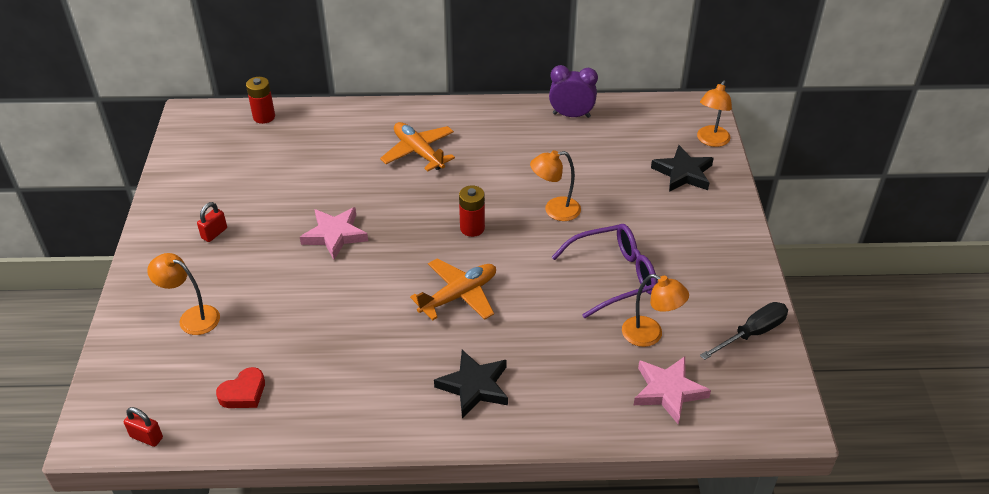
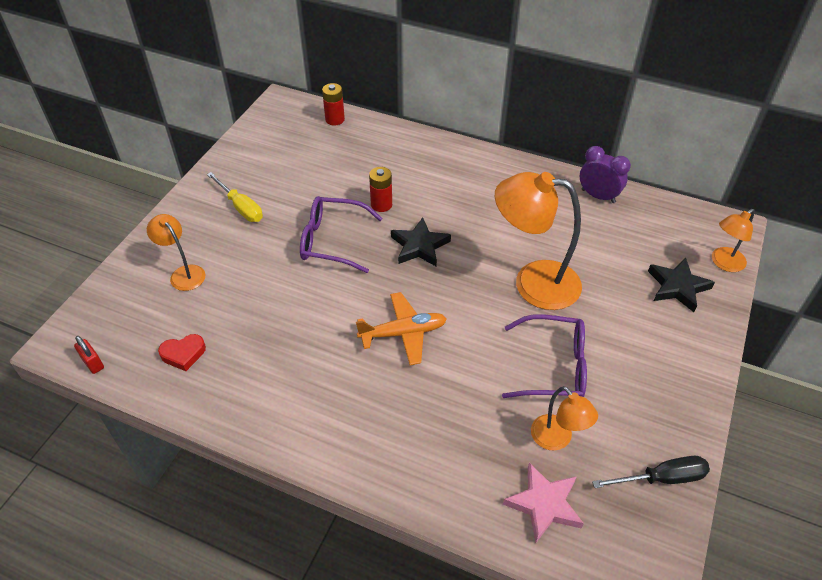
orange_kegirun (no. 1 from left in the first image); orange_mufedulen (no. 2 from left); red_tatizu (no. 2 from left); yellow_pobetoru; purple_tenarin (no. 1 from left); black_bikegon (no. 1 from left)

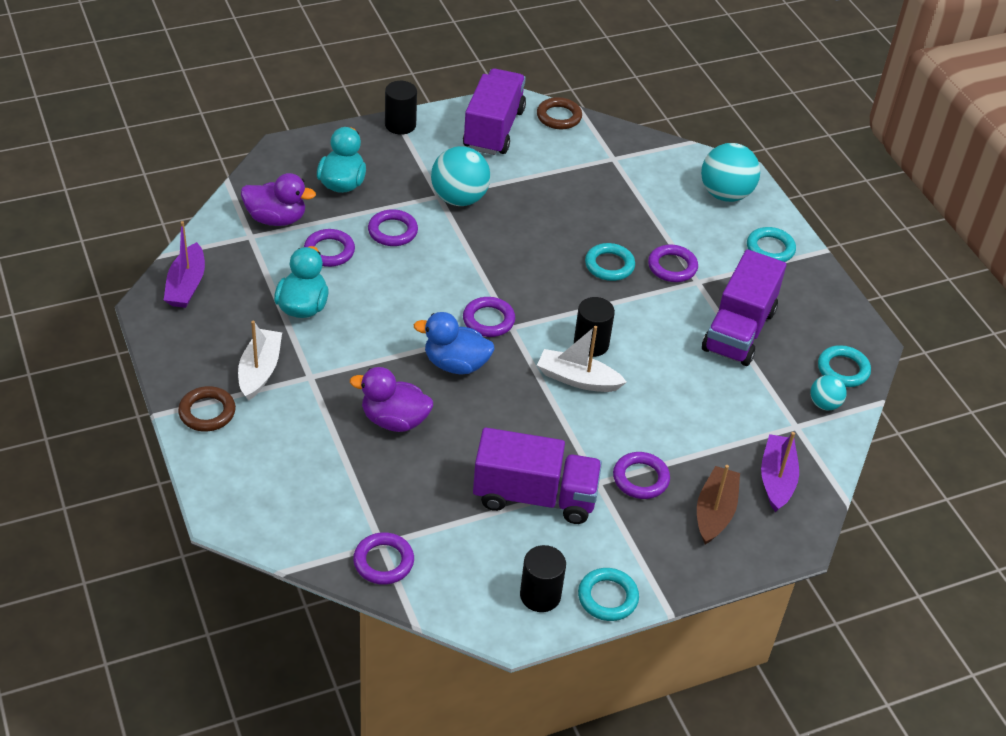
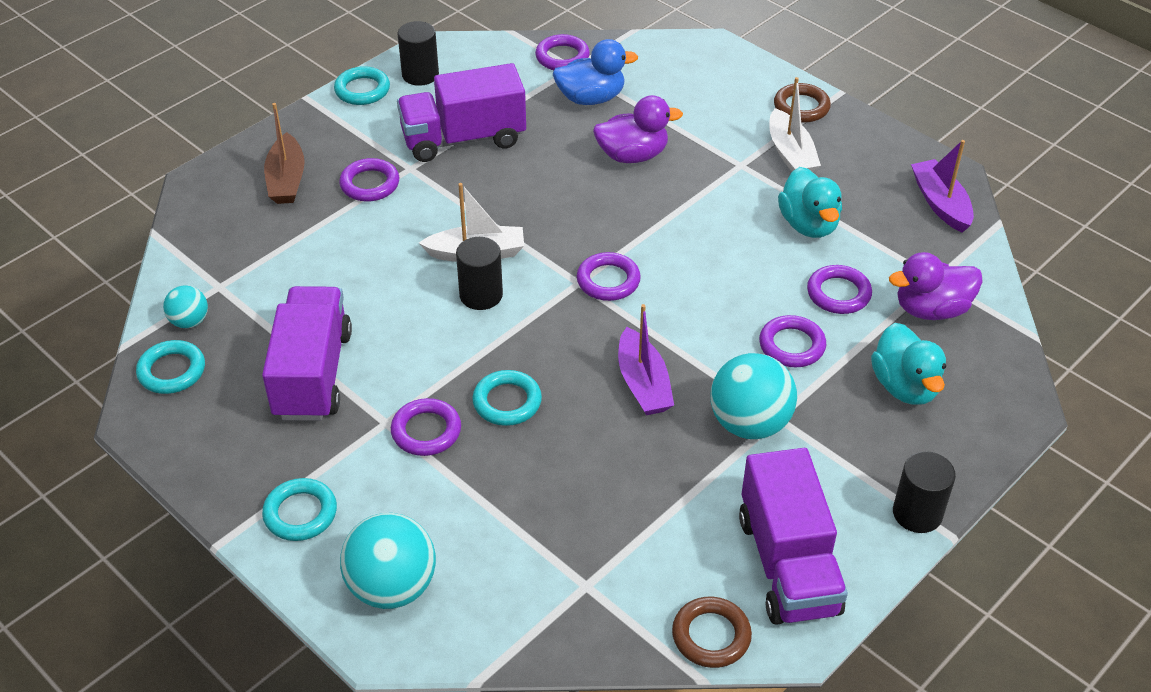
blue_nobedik; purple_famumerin (no. 1 from left)

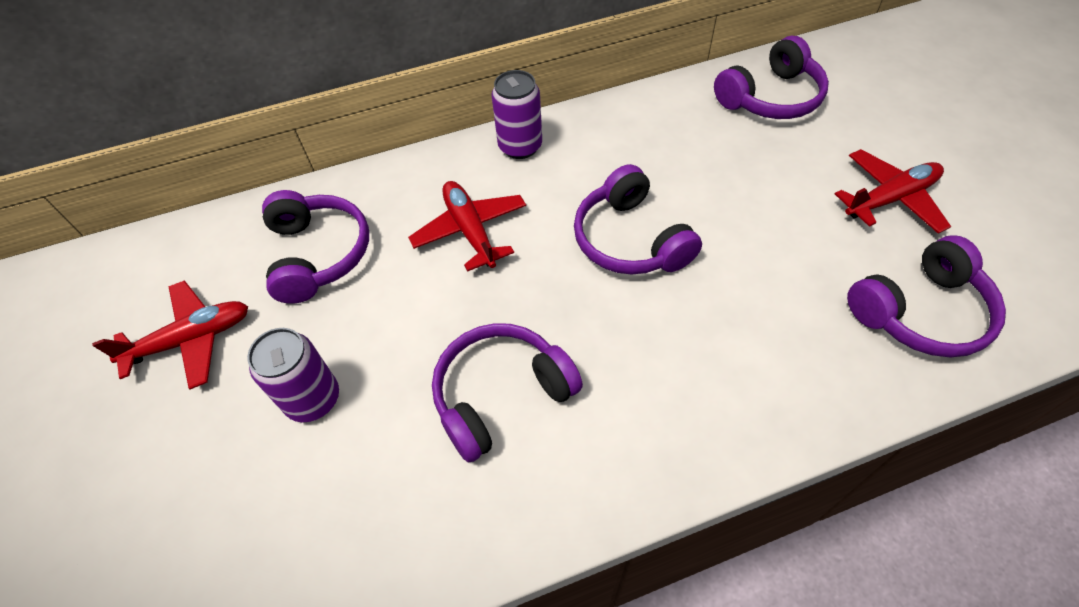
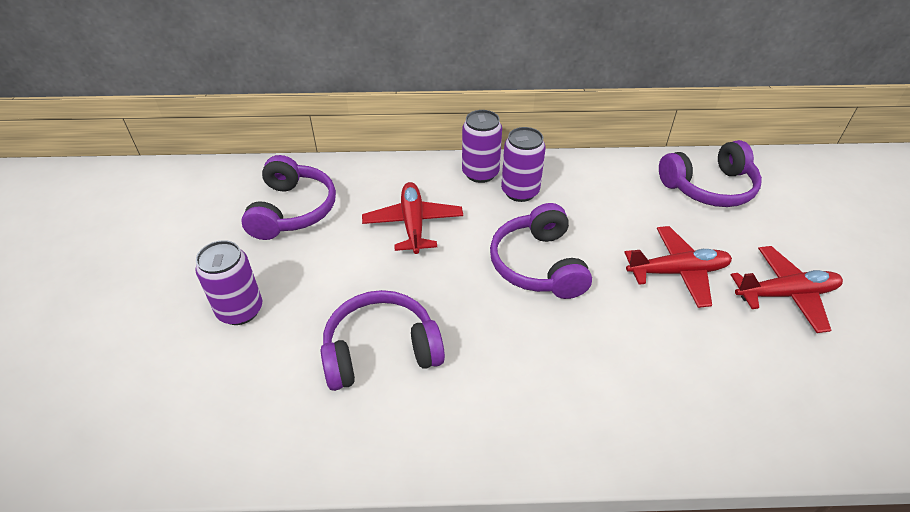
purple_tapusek (no. 5 from left in the first image); red_kegirun (no. 2 from left); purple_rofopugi (no. 3 from left)

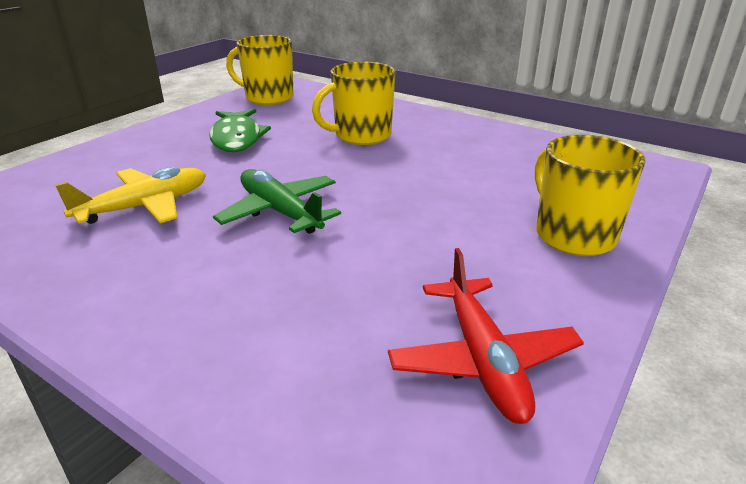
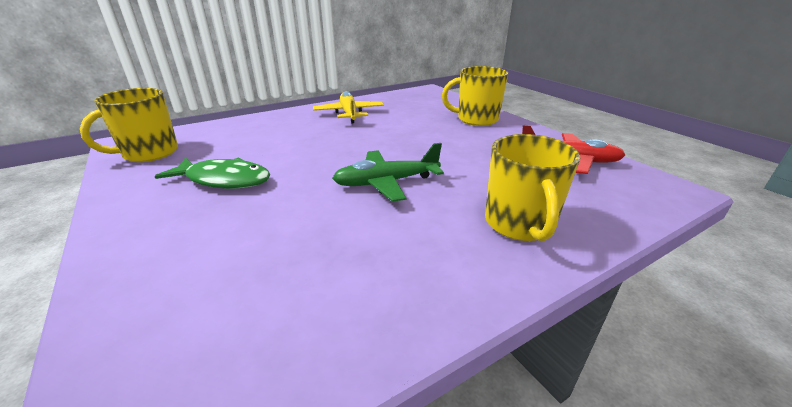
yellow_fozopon (no. 3 from left); yellow_kegirun

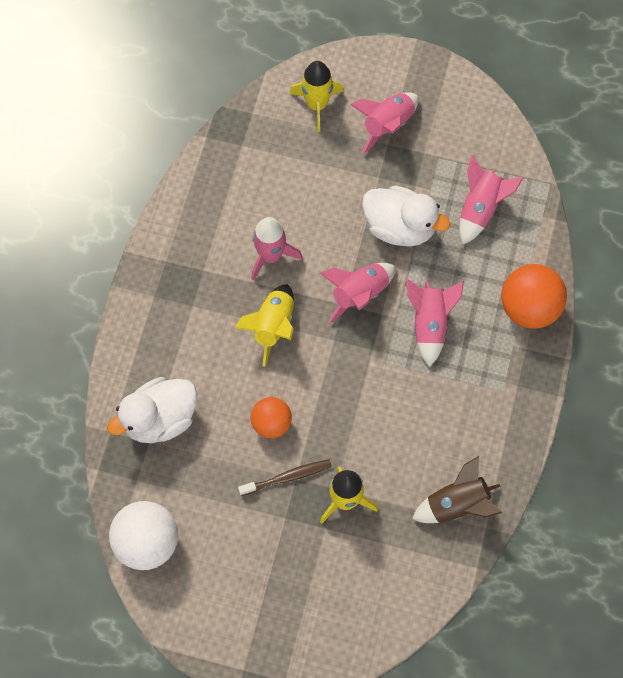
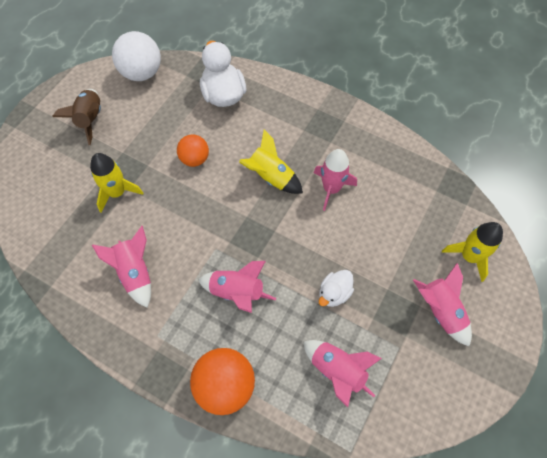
white_nobedik (no. 2 from left); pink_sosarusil (no. 1 from left); brown_sosarusil; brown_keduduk

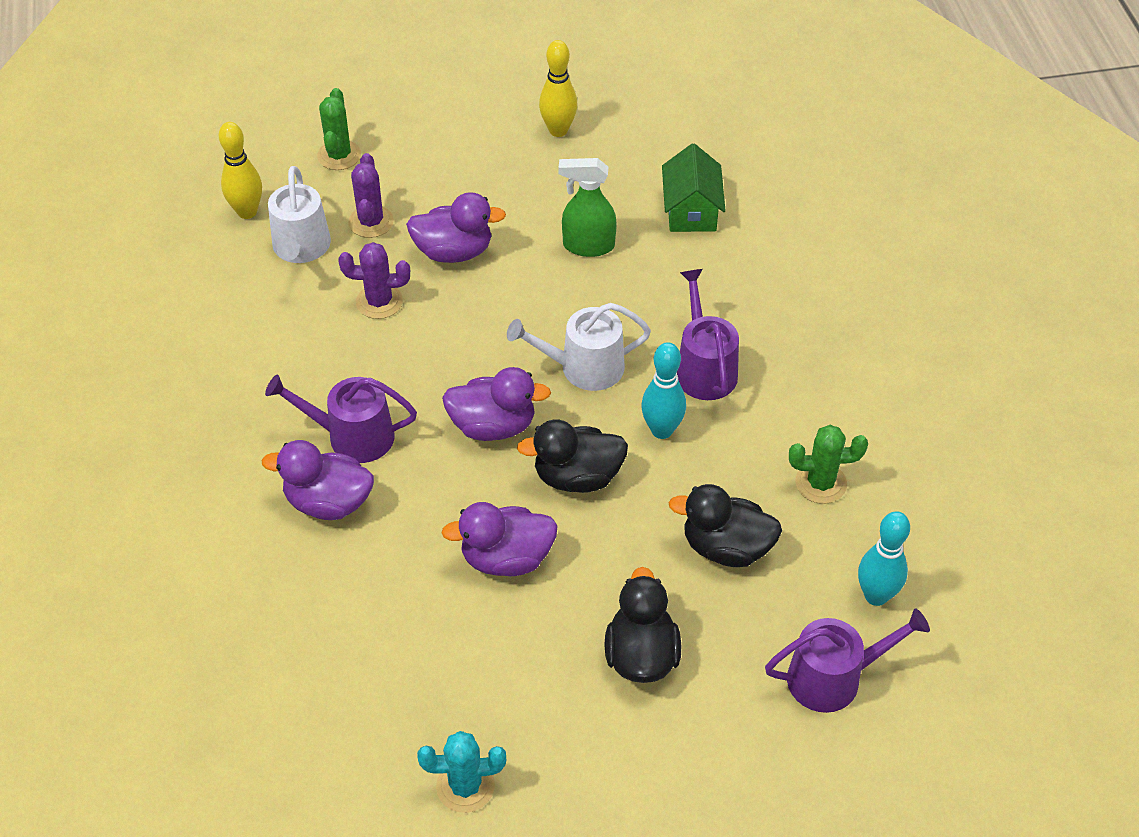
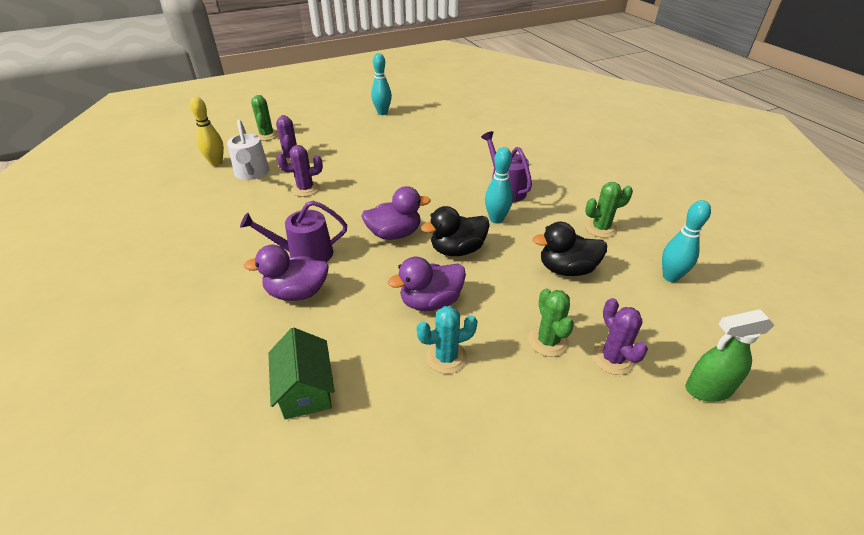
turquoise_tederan (no. 1 from left); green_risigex; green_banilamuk; purple_nobedik (no. 2 from left in the first image); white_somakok (no. 2 from left in the first image); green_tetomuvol (no. 2 from left); purple_somakok (no. 3 from left in the first image); turquoise_tetomuvol; purple_tetomuvol (no. 3 from left)

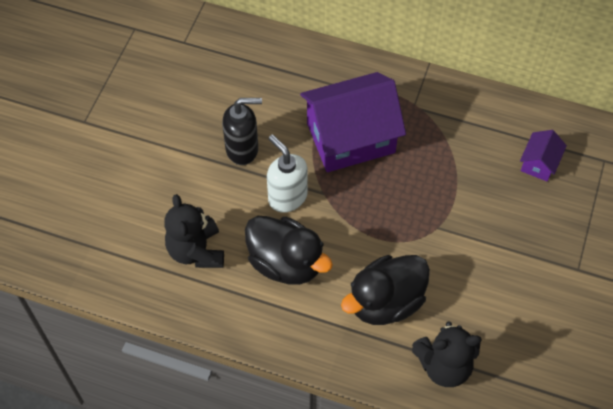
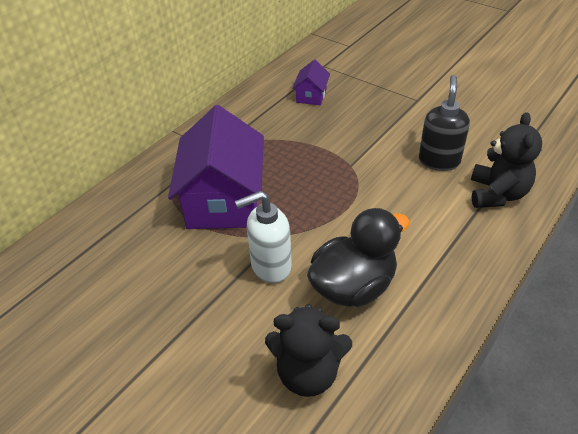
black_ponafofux; purple_risigex (no. 2 from left); black_nobedik (no. 2 from left in the first image)

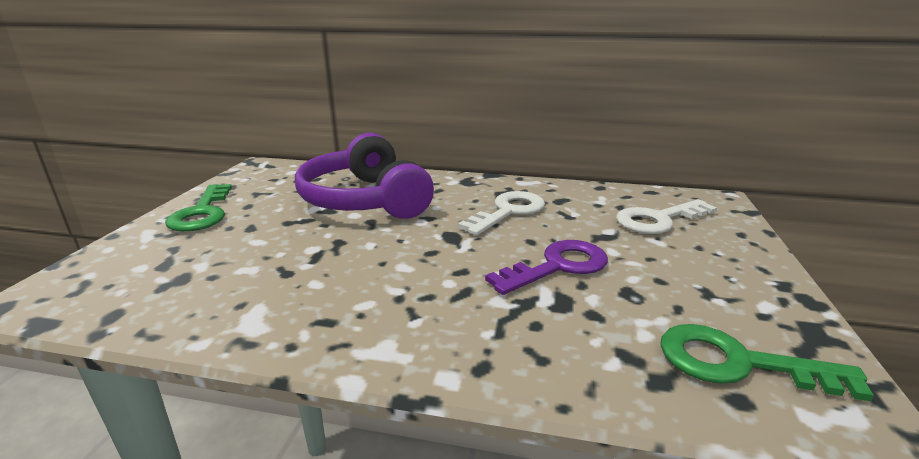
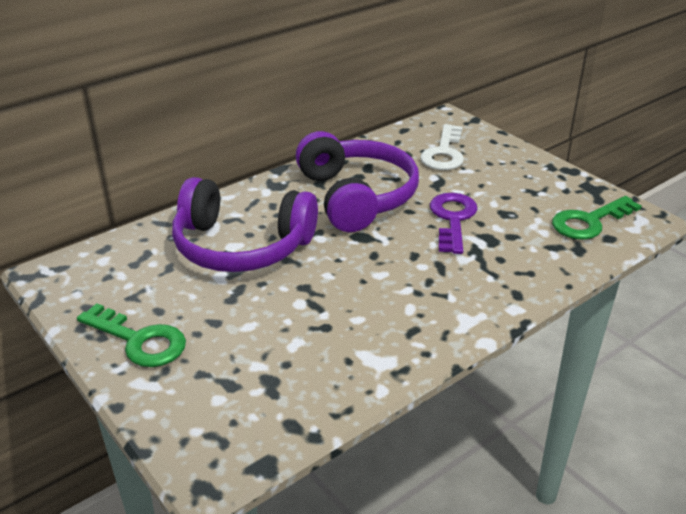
purple_tapusek (no. 2 from left)

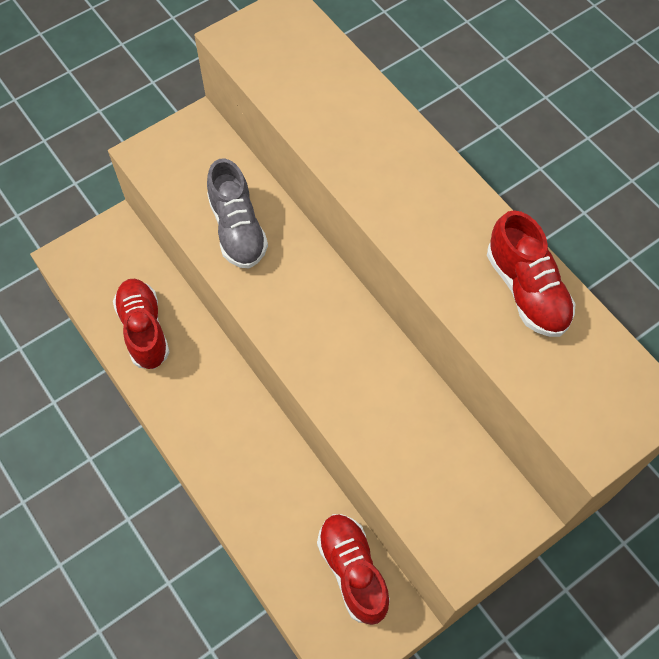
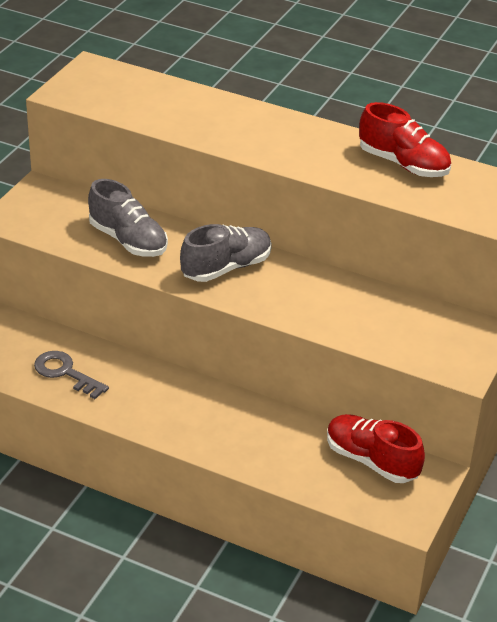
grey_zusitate; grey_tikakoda (no. 2 from left)

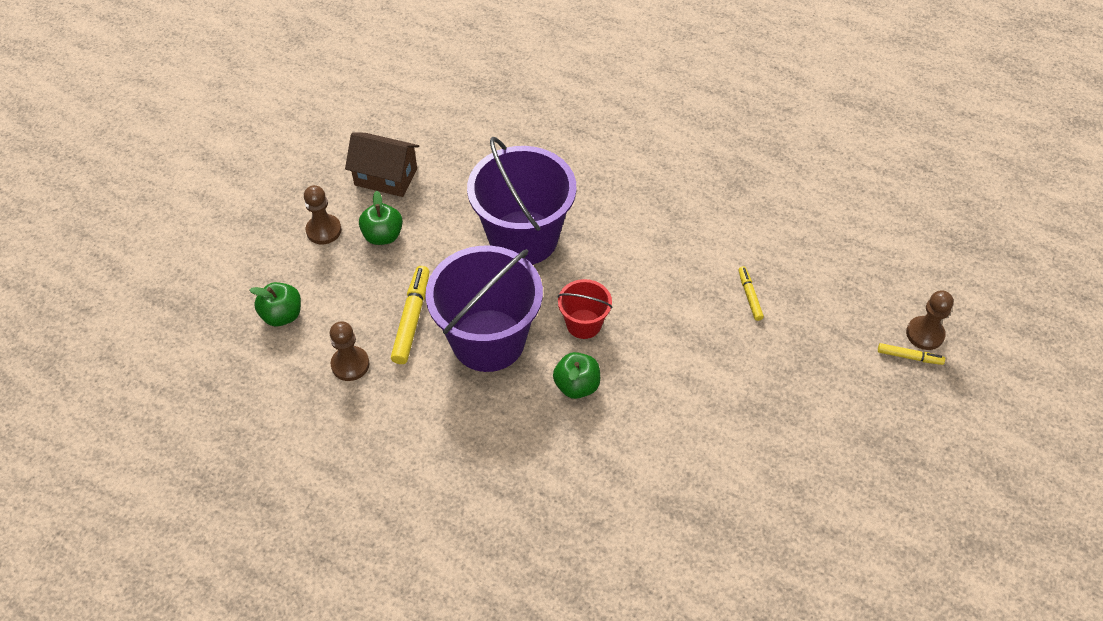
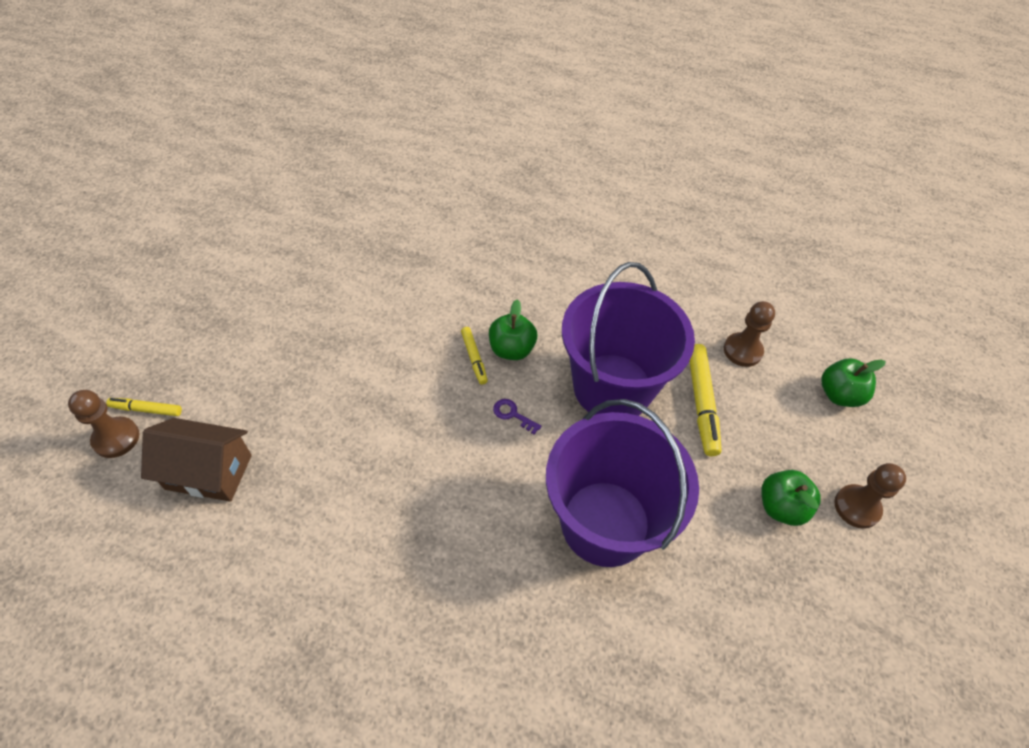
brown_risigex; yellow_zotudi (no. 2 from left); purple_zusitate

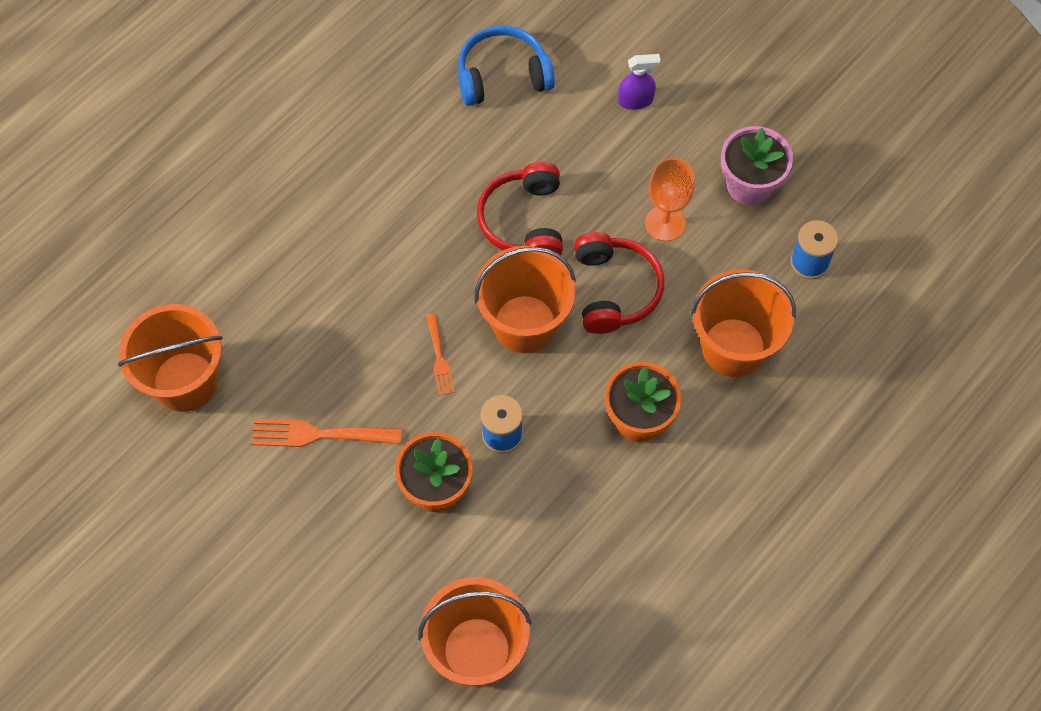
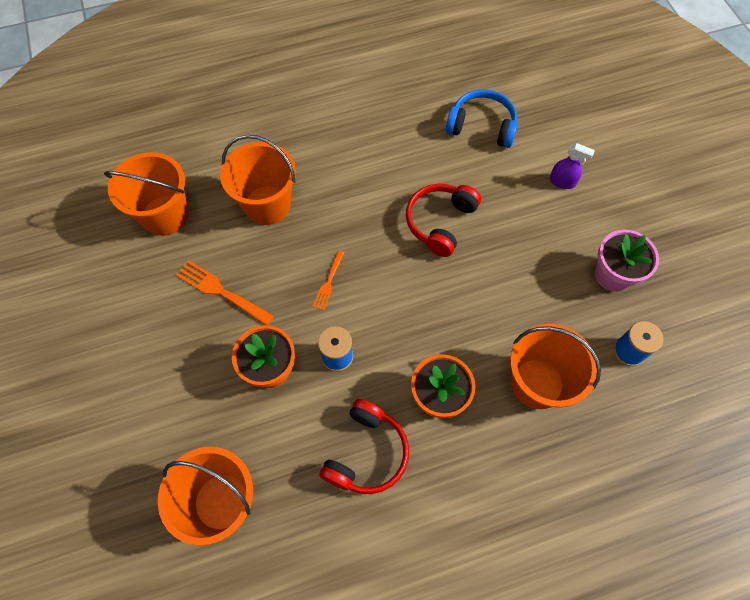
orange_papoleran; red_tapusek (no. 1 from left); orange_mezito (no. 3 from left)

